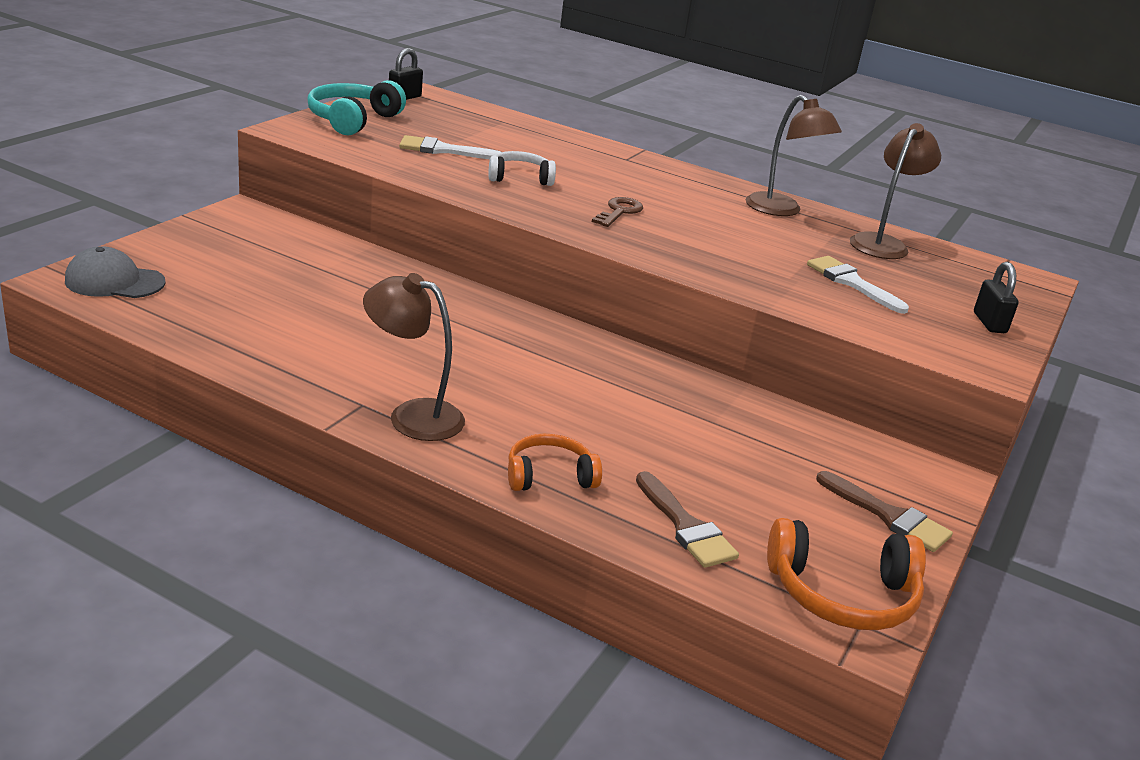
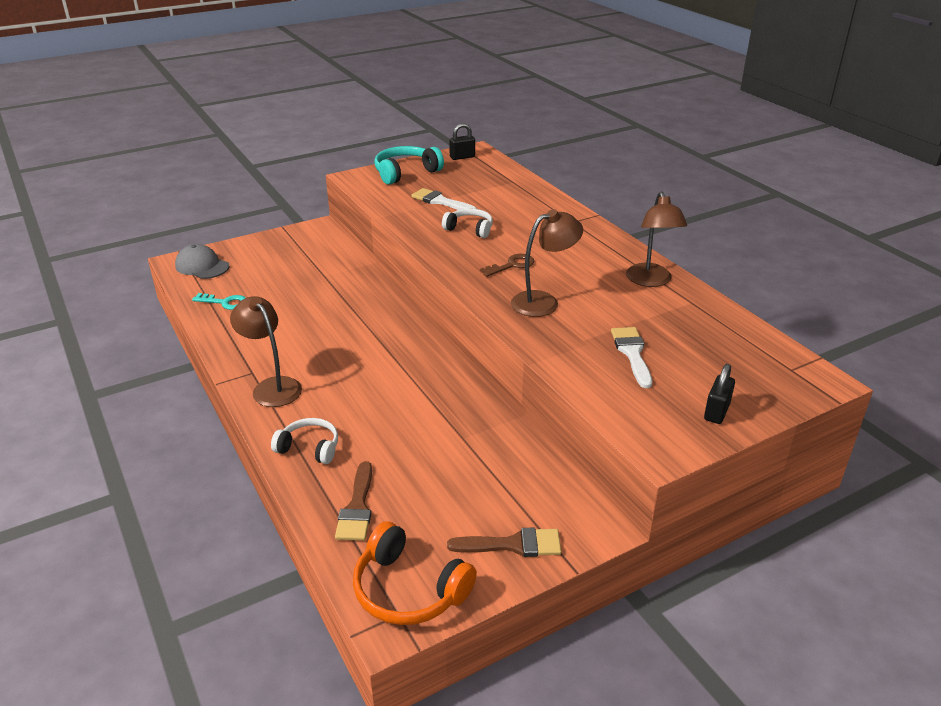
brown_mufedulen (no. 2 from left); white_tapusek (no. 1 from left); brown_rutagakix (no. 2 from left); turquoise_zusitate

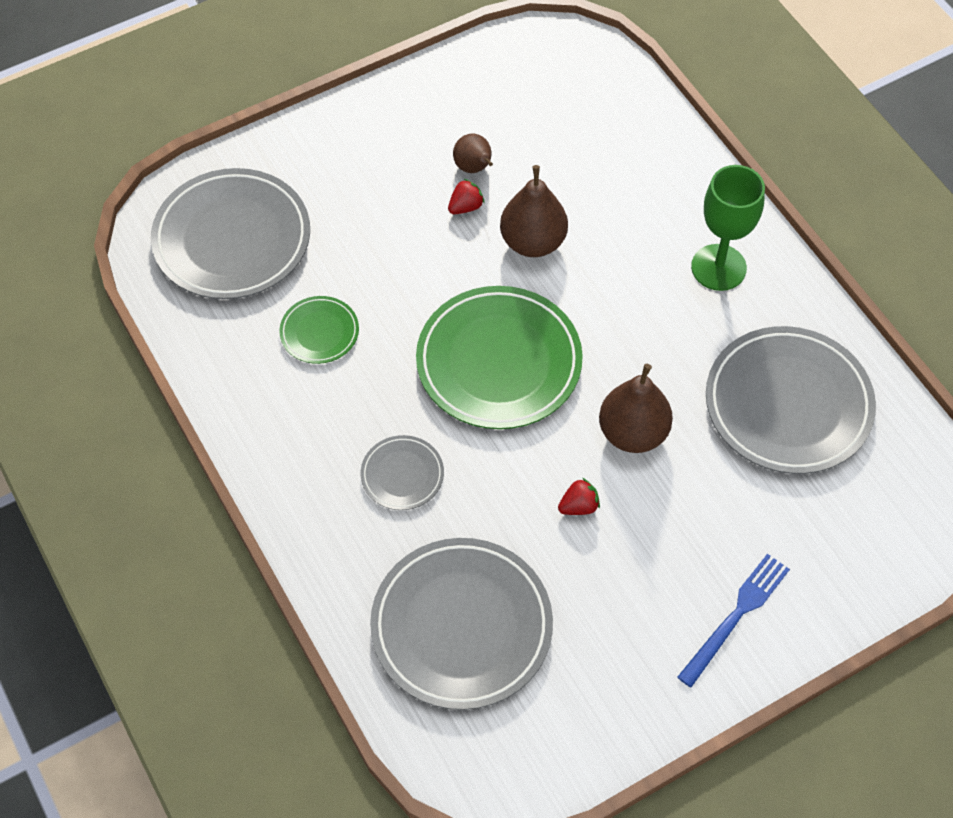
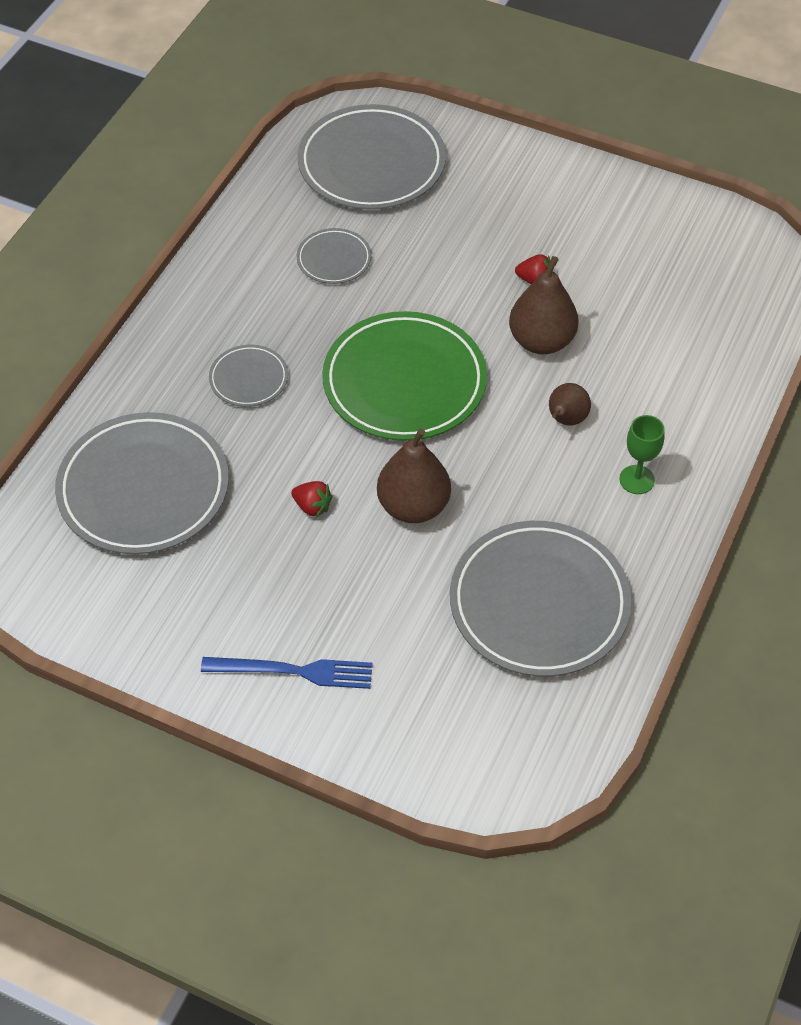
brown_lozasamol (no. 3 from left); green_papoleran; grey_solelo (no. 3 from left)

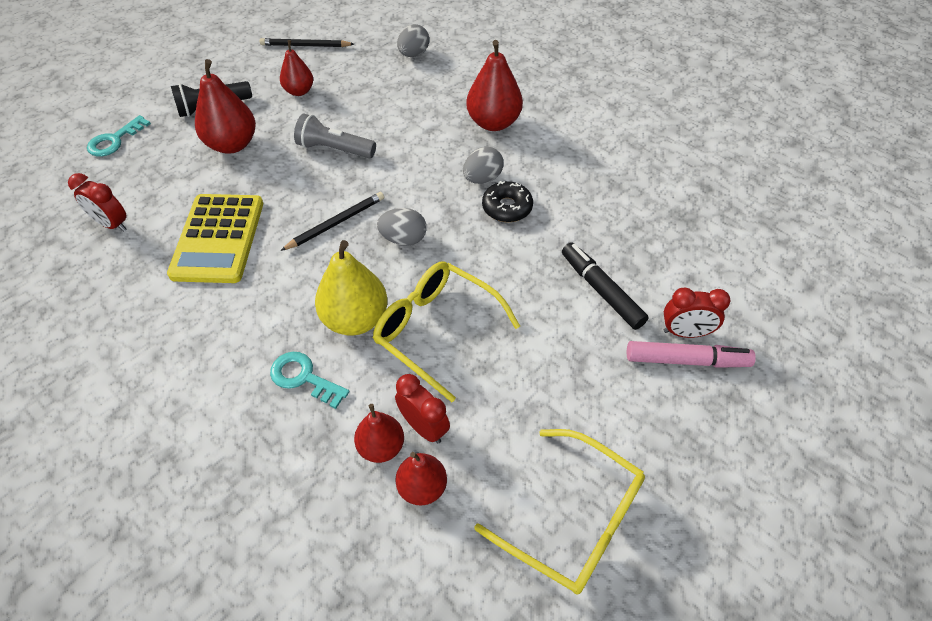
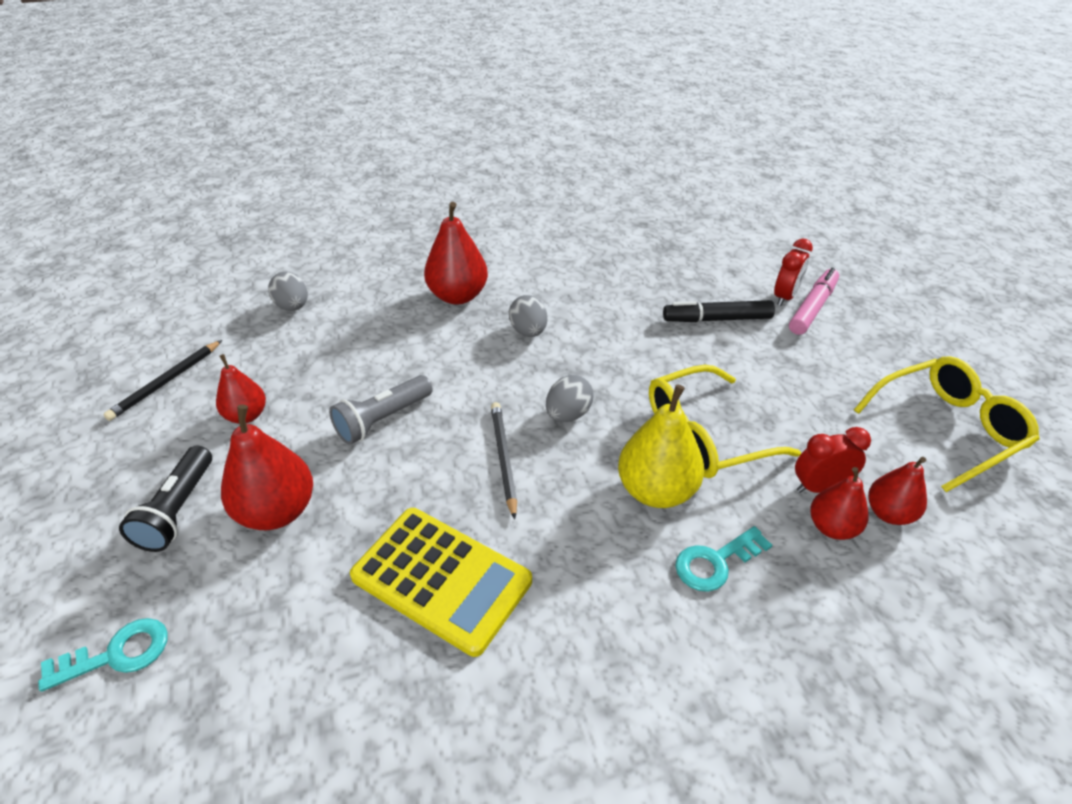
turquoise_zusitate (no. 1 from left); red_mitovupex (no. 1 from left in the first image); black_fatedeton

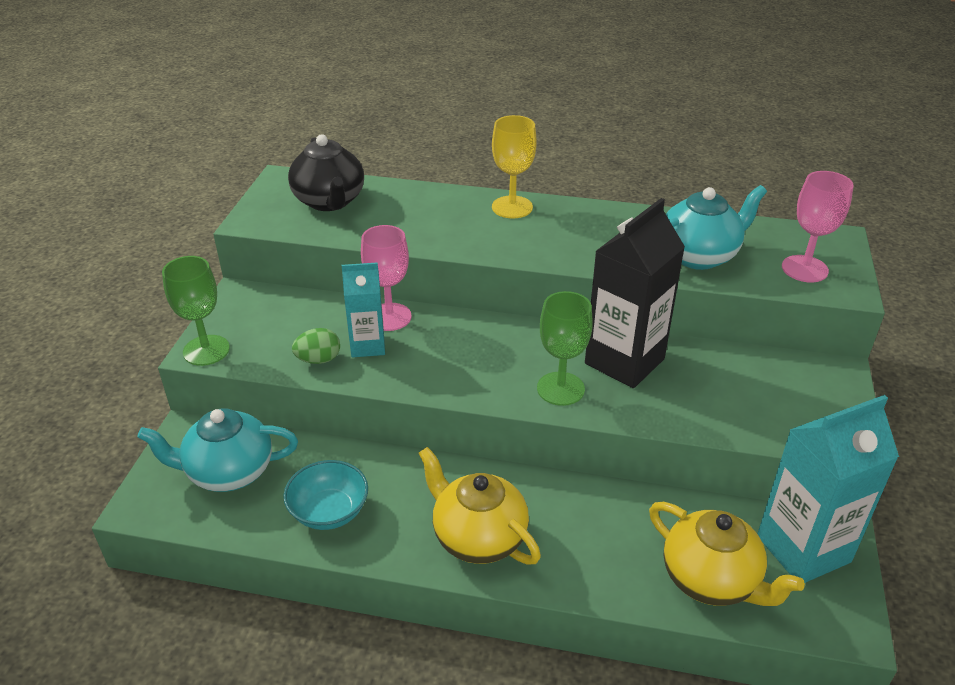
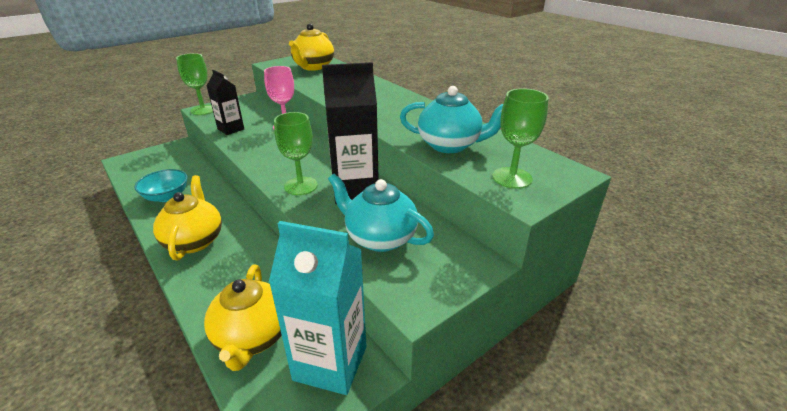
yellow_papoleran; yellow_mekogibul (no. 3 from left); green_papoleran (no. 3 from left); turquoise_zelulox (no. 1 from left in the first image); black_zelulox (no. 1 from left); turquoise_mekogibul (no. 1 from left)

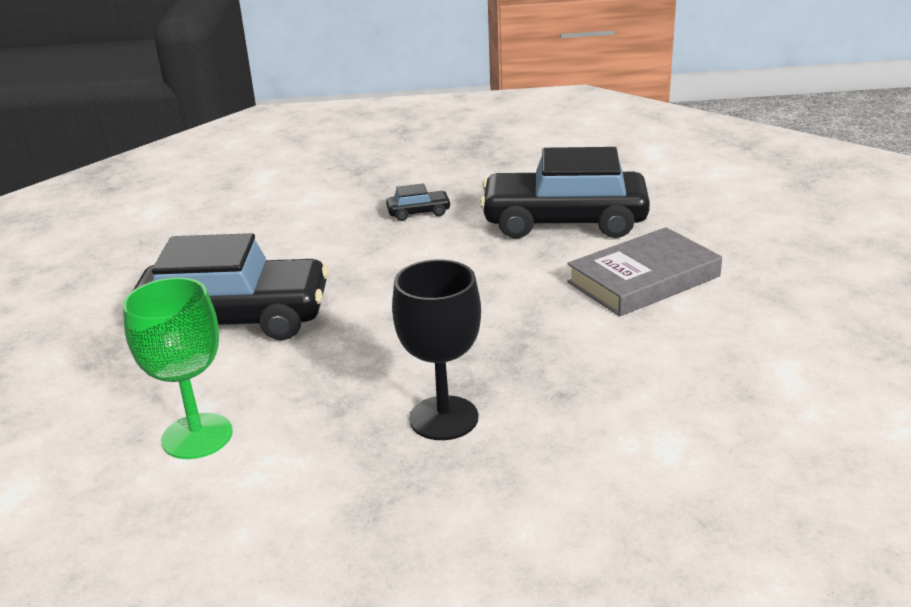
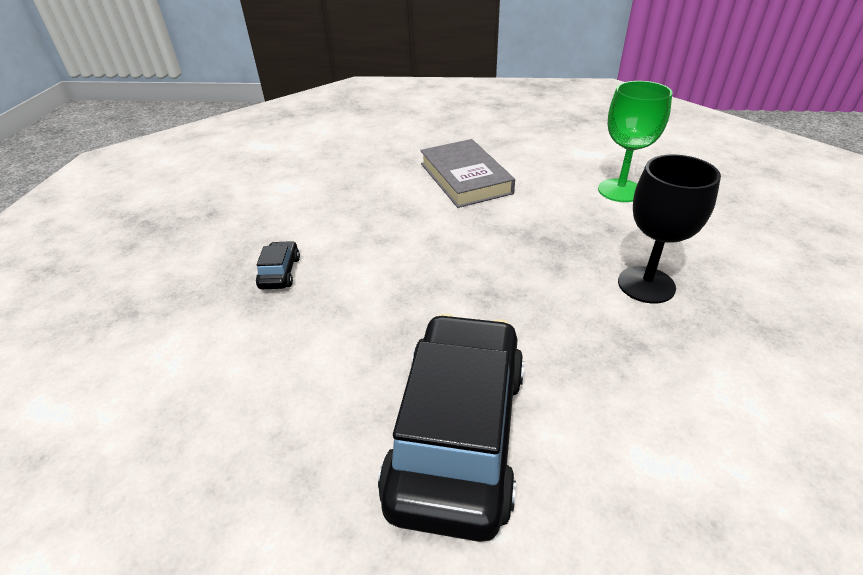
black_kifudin (no. 3 from left in the first image); green_papoleran

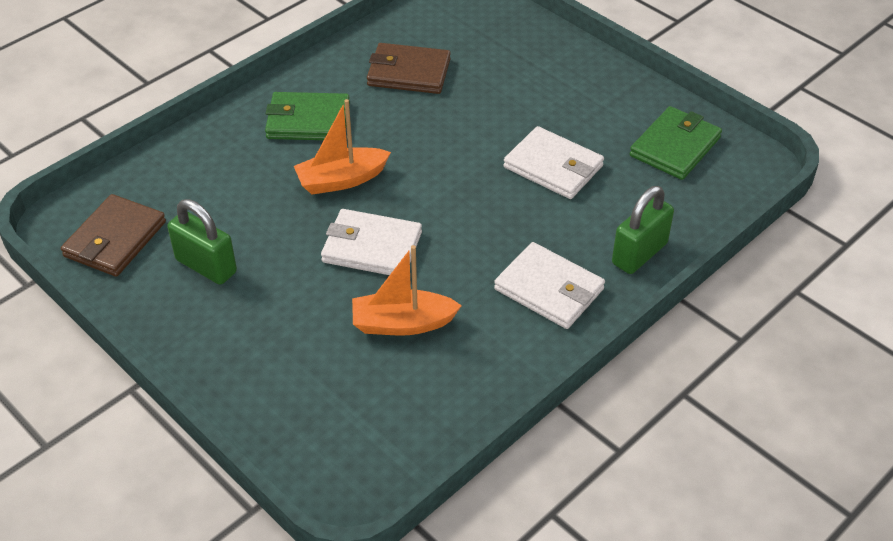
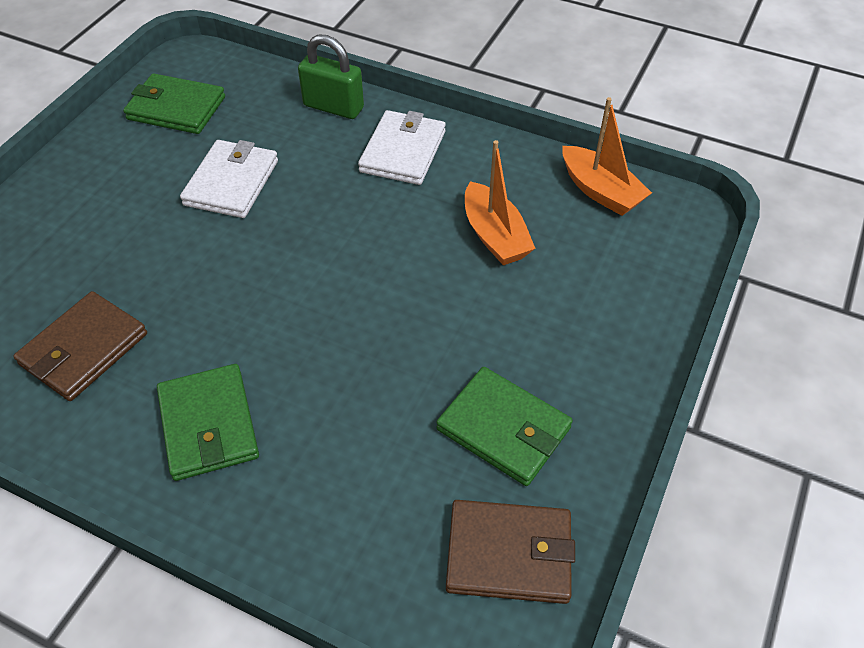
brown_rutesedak (no. 1 from left); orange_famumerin (no. 2 from left); green_rutesedak (no. 3 from left); white_rutesedak (no. 1 from left in the first image)

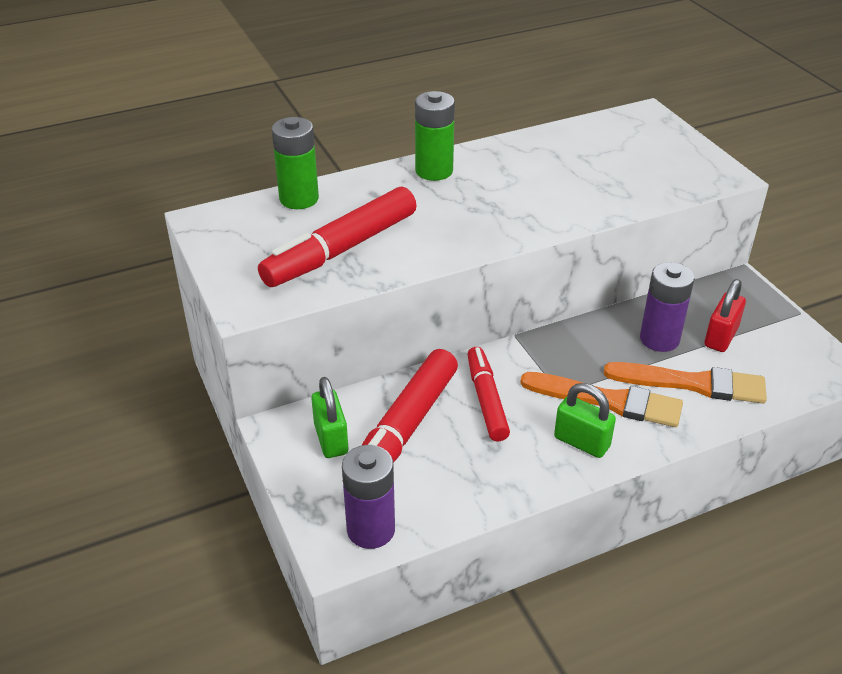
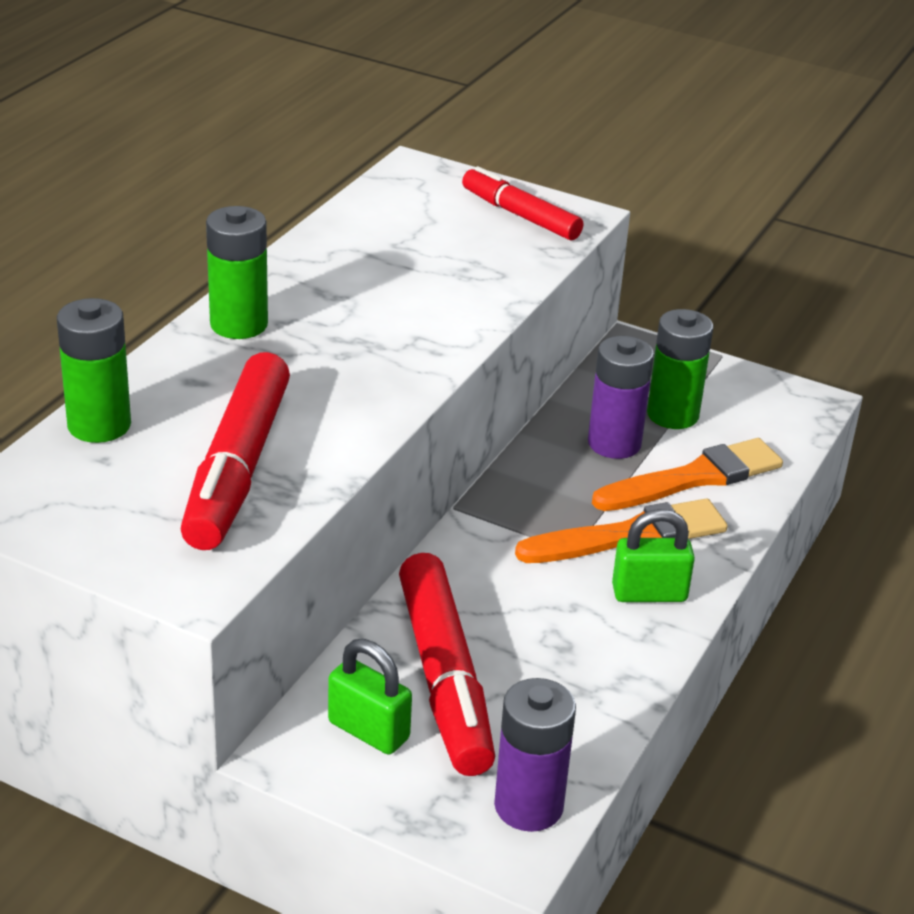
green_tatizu (no. 3 from left); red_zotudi (no. 3 from left)

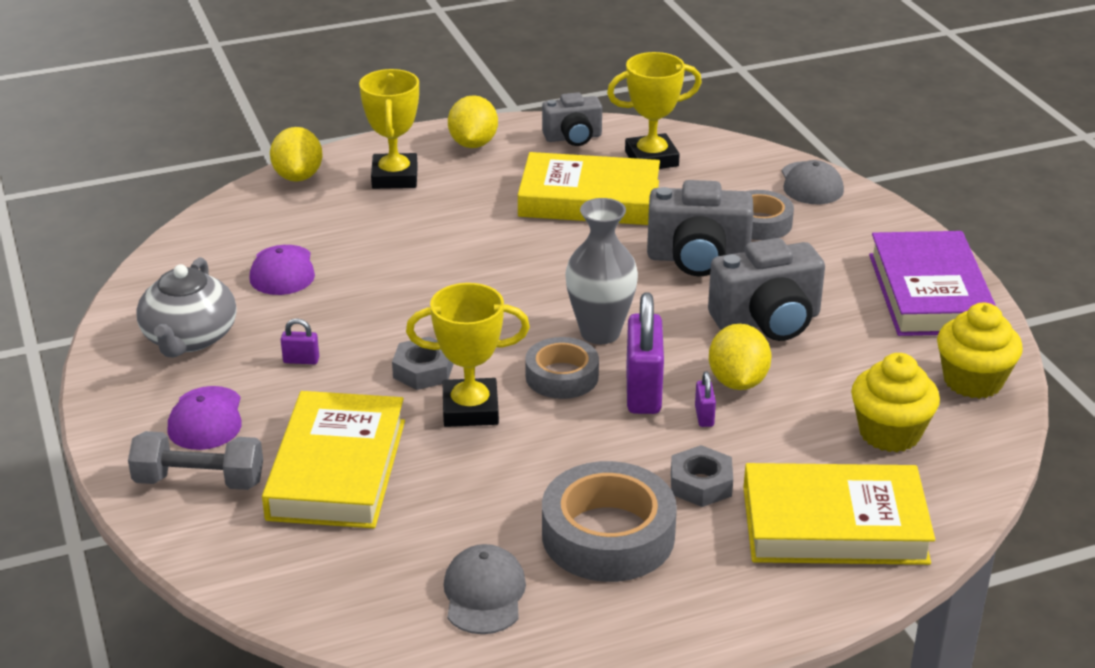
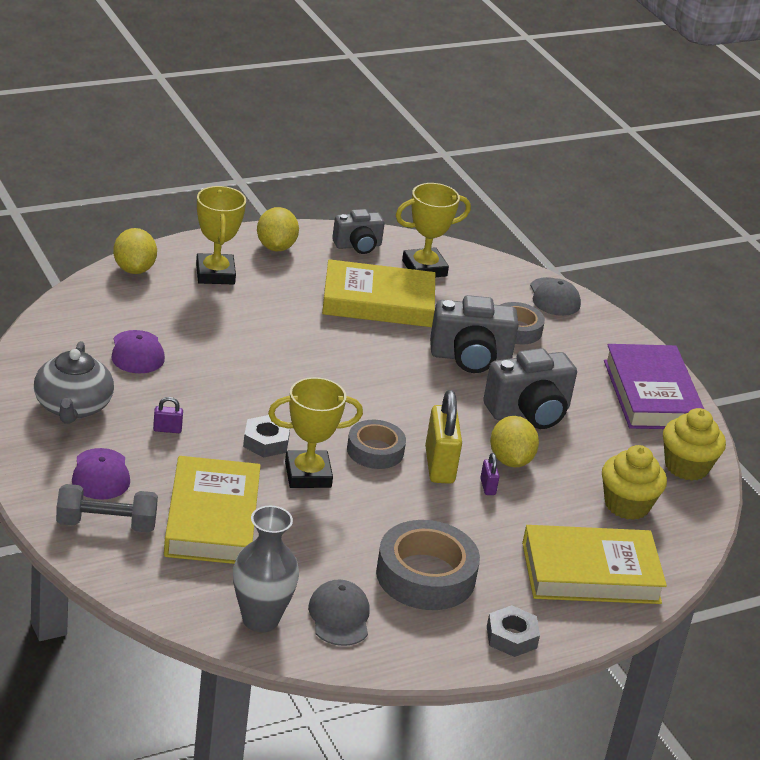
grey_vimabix; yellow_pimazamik; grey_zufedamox (no. 2 from left)

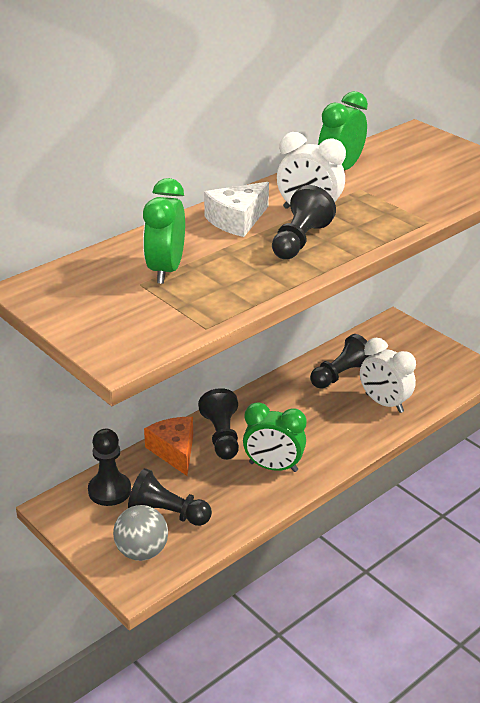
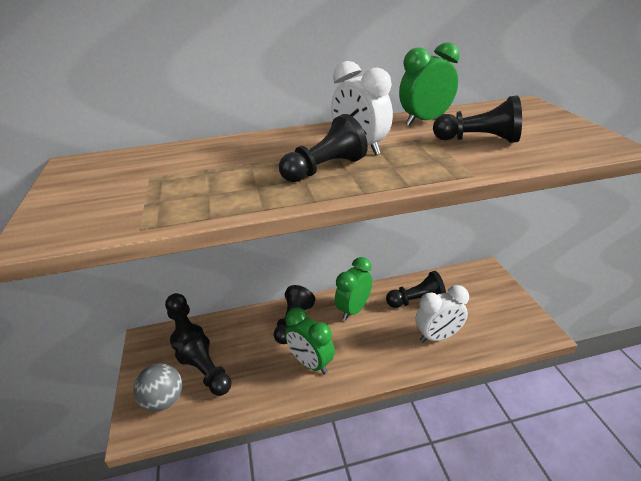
green_mitovupex (no. 2 from left); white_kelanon; white_mitovupex (no. 2 from left); orange_kelanon; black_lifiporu (no. 6 from left)

